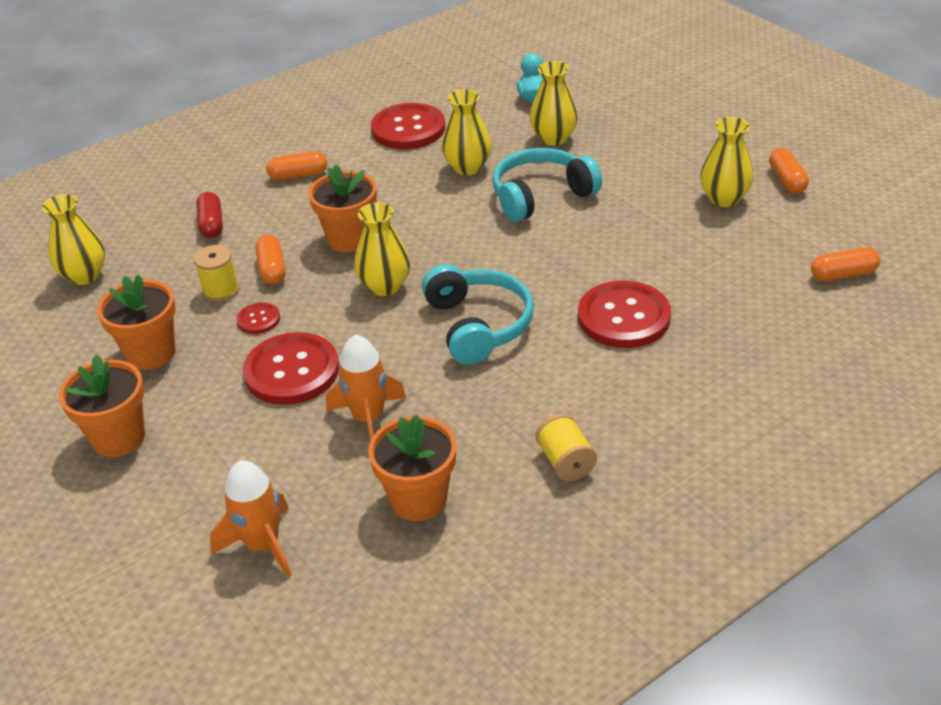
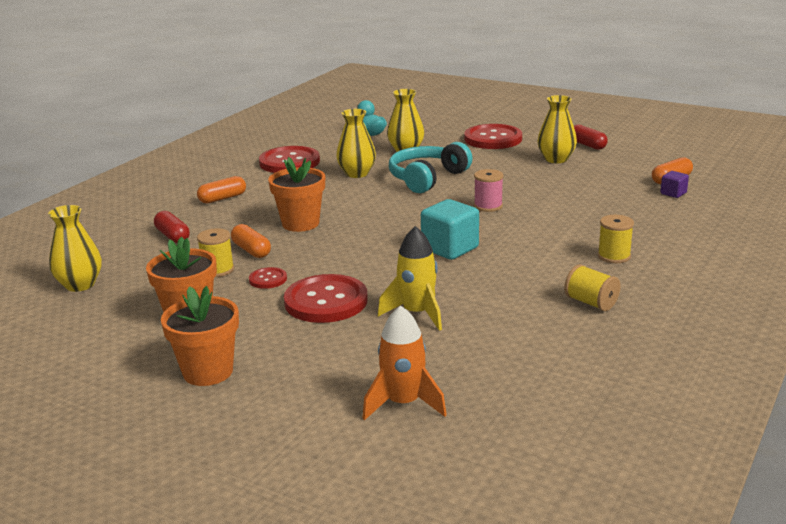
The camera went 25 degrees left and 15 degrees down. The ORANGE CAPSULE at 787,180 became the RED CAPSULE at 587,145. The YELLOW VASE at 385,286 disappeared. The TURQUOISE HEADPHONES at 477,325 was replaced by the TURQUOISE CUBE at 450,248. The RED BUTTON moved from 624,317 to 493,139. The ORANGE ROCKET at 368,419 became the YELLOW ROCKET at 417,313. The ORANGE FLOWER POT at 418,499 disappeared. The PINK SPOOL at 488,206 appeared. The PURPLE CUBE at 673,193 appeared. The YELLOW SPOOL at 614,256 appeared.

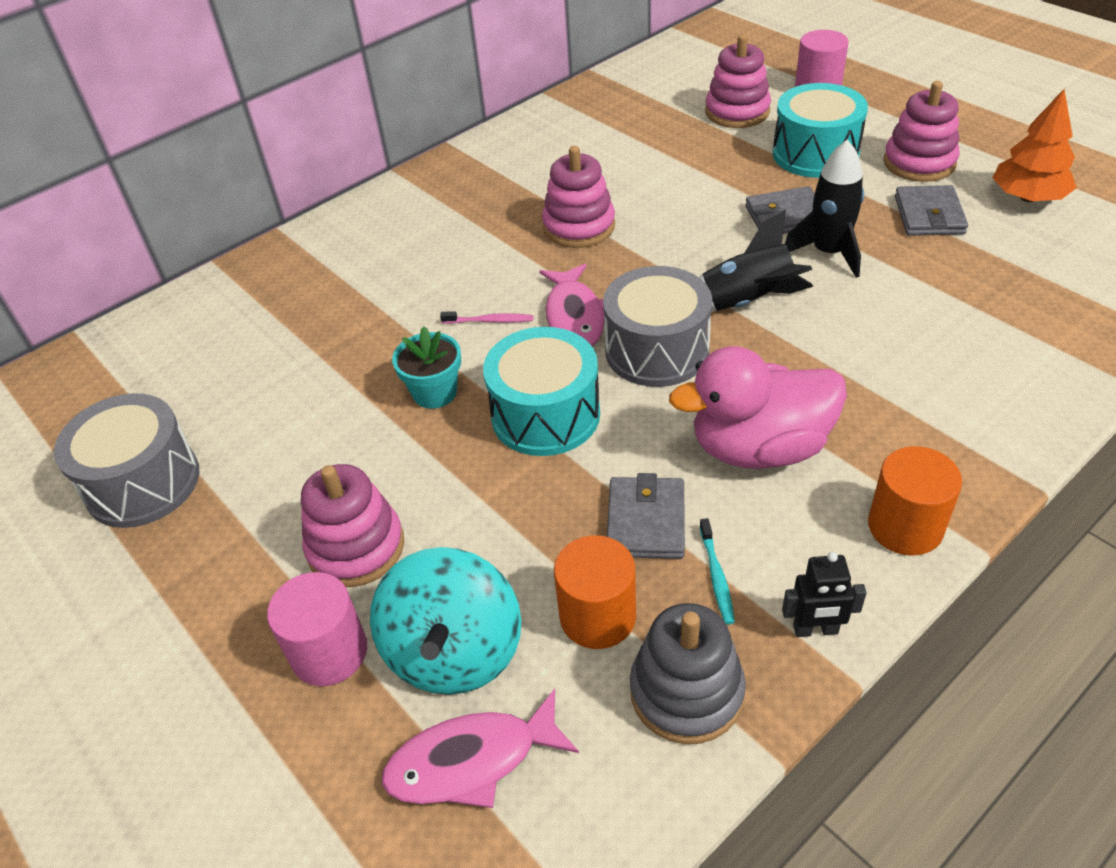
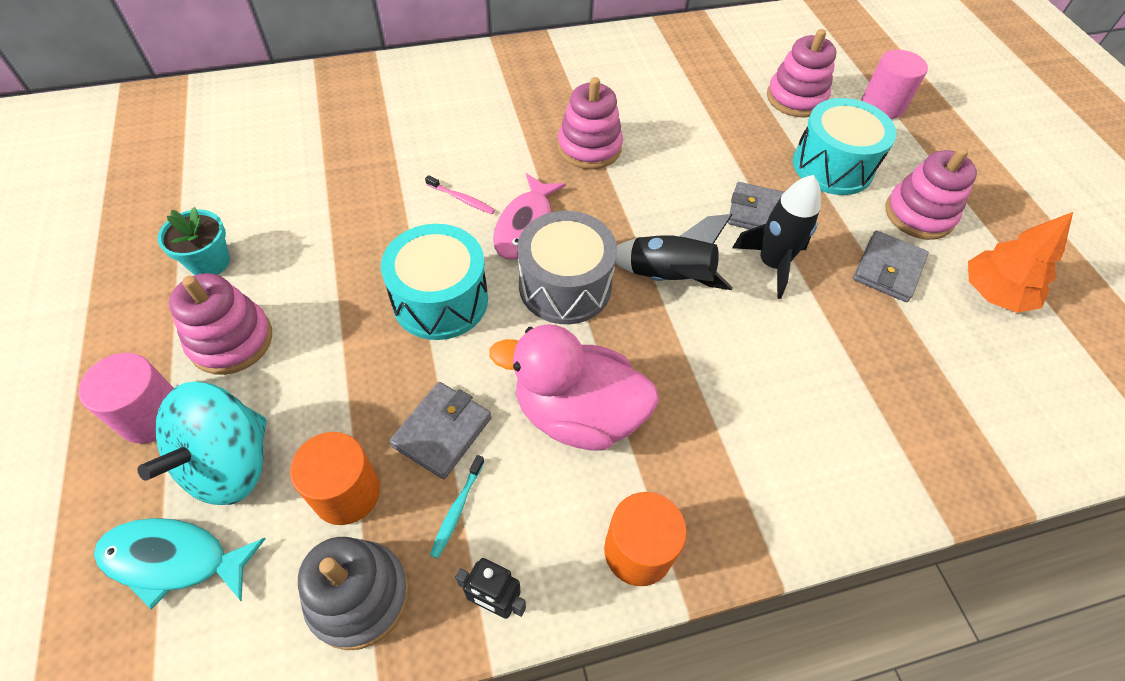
The camera went 20 degrees right and 10 degrees up. The TURQUOISE FLOWER POT moved from 435,392 to 210,262. The GREY DRUM at 143,483 disappeared. The PINK FISH at 471,761 became the TURQUOISE FISH at 173,560.

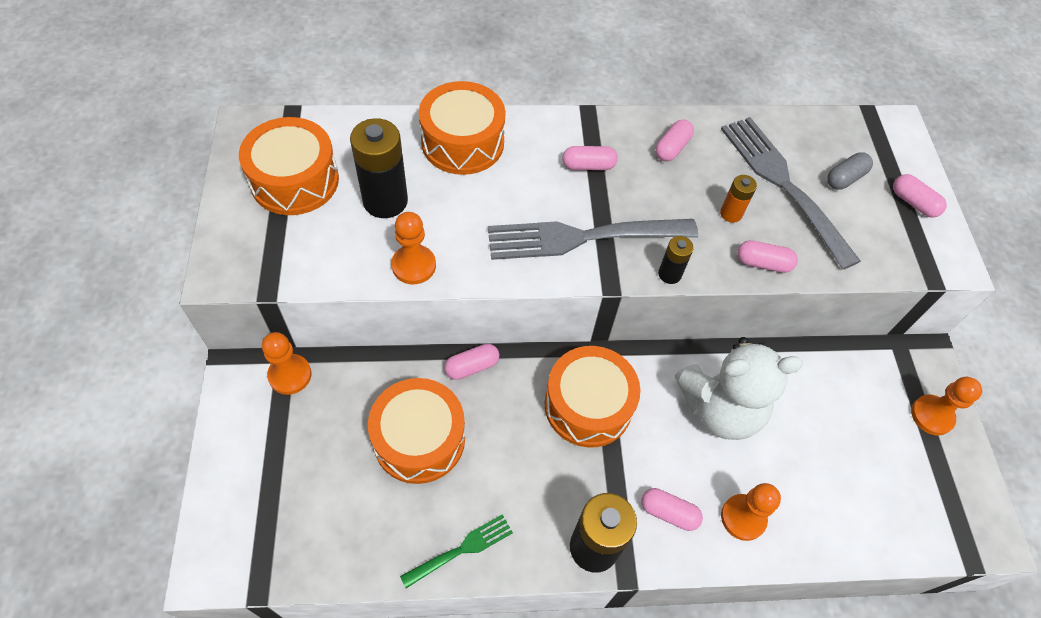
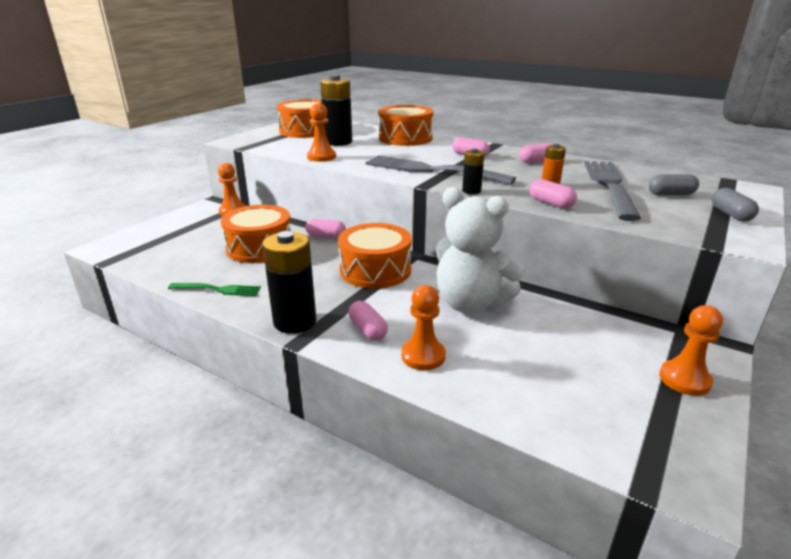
The camera went 40 degrees right and 30 degrees down. The PINK CAPSULE at 913,203 became the GREY CAPSULE at 730,214.

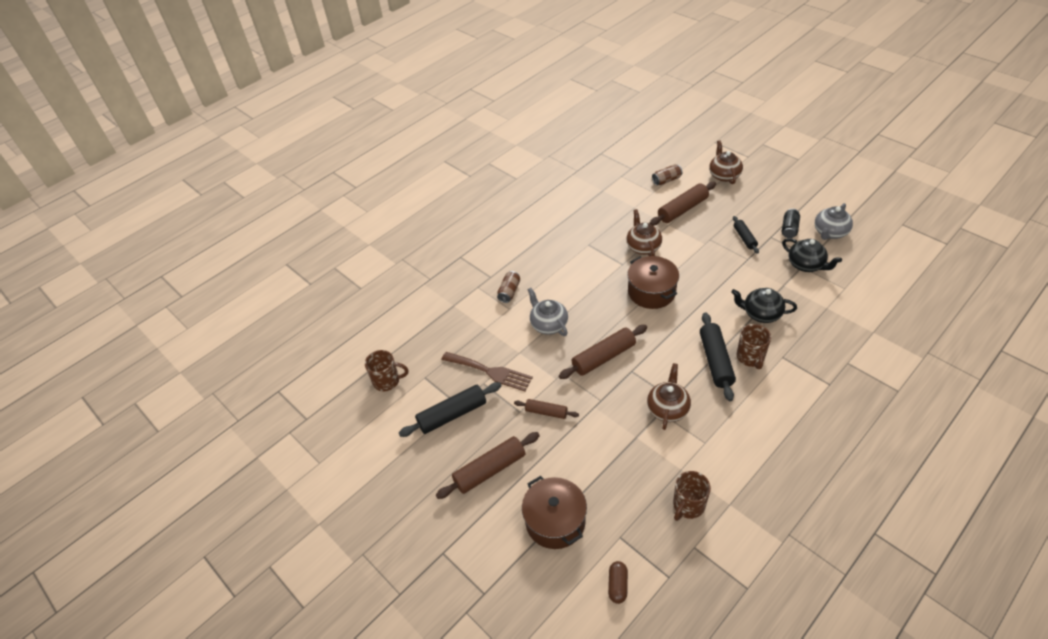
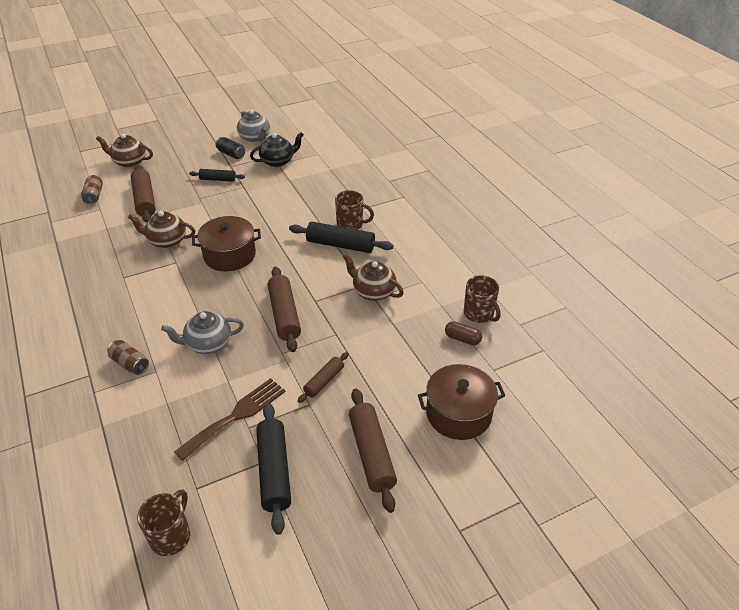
The camera went 75 degrees left and 5 degrees down. The BLACK TEAPOT at 761,314 disappeared. The BROWN CAPSULE moved from 617,585 to 462,339.

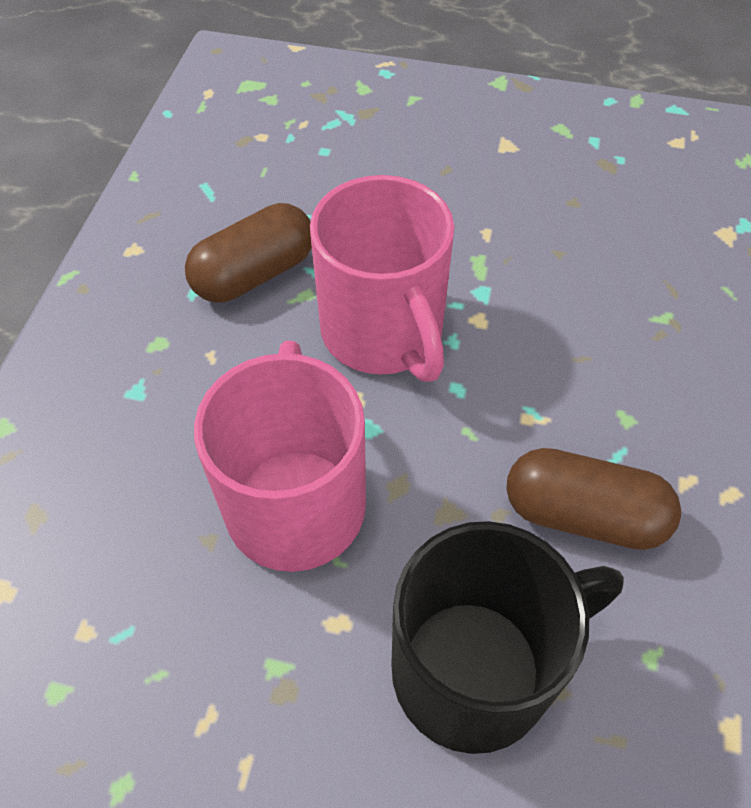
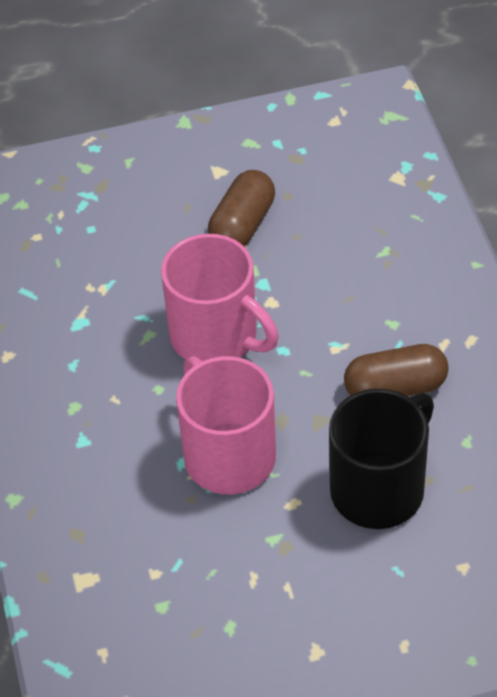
The camera went 25 degrees left and 5 degrees down. The BROWN CAPSULE moved from 254,274 to 242,225.

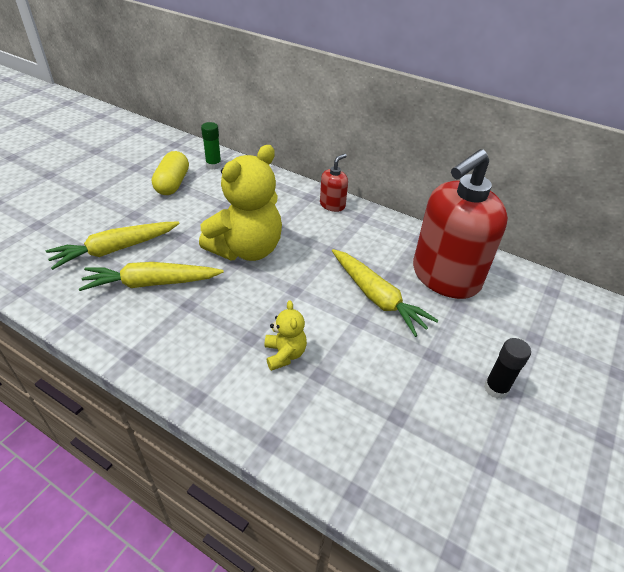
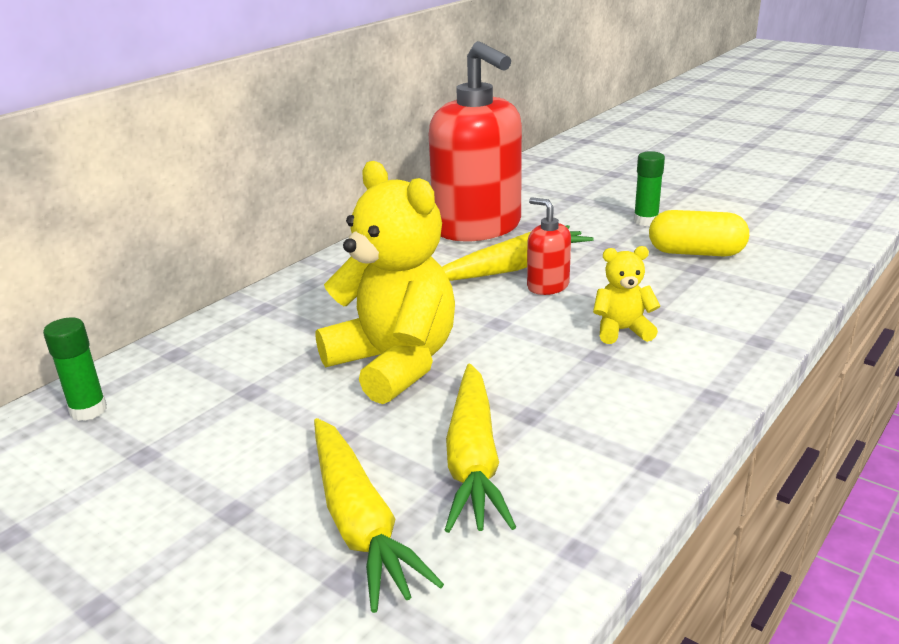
The camera went 80 degrees left and 15 degrees down. The YELLOW CAPSULE moved from 172,184 to 696,253. The RED SOAP DISPENSER moved from 332,205 to 547,286. The BLACK GLUE STICK at 496,388 became the GREEN GLUE STICK at 646,221.

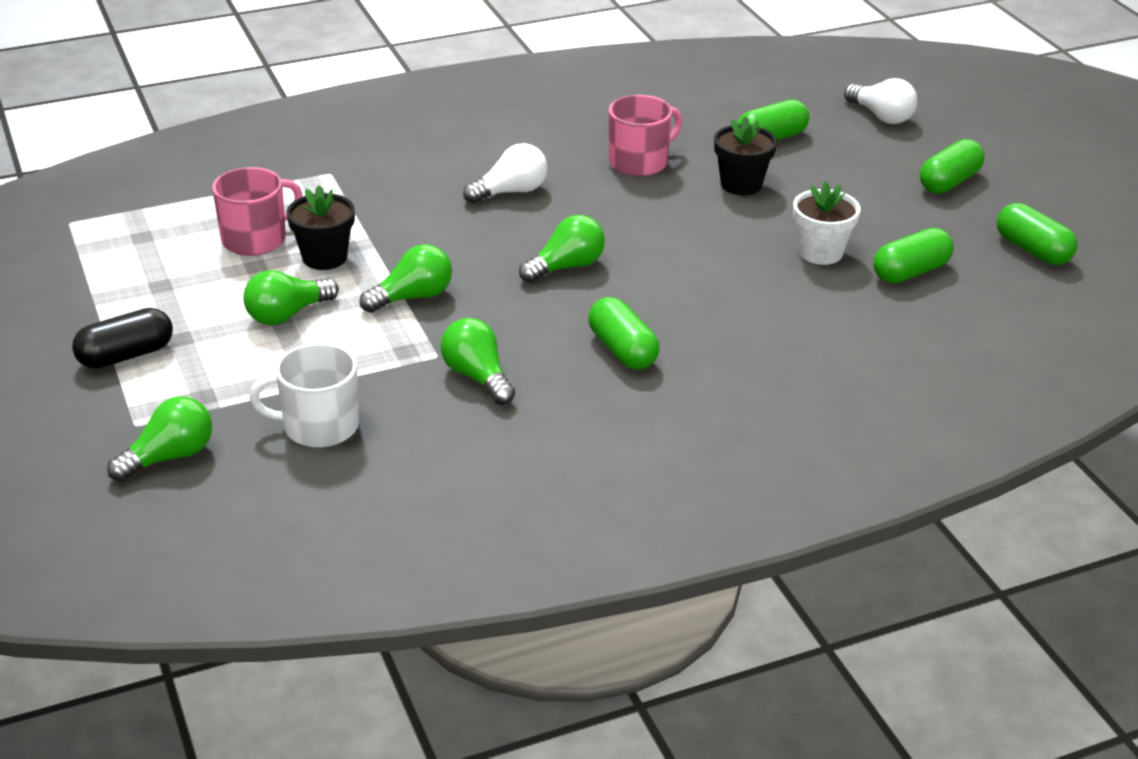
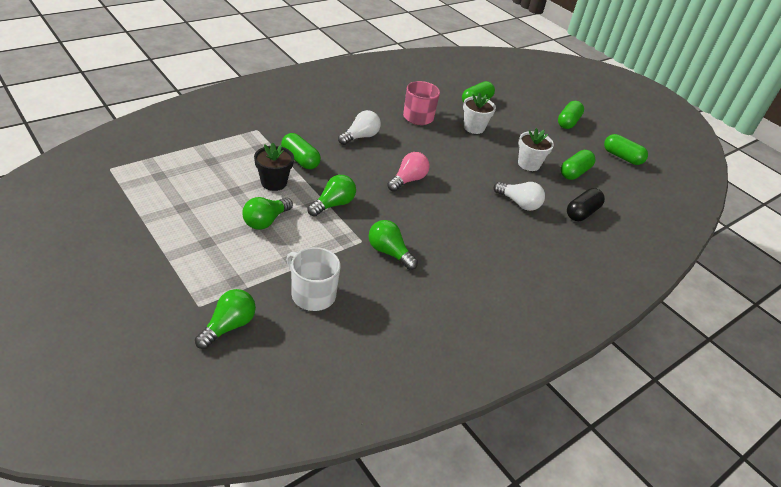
The camera went 20 degrees left and 5 degrees up. The WHITE LIGHT BULB moved from 881,116 to 519,203. The BLACK FLOWER POT at 741,184 became the WHITE FLOWER POT at 474,127. The PINK MUG at 256,239 disappeared. The GREEN LIGHT BULB at 566,267 became the PINK LIGHT BULB at 408,180. The GREEN CAPSULE moved from 622,350 to 300,160. The BLACK CAPSULE moved from 126,355 to 582,212. The WHITE MUG at 319,426 turned 60 degrees clockwise.

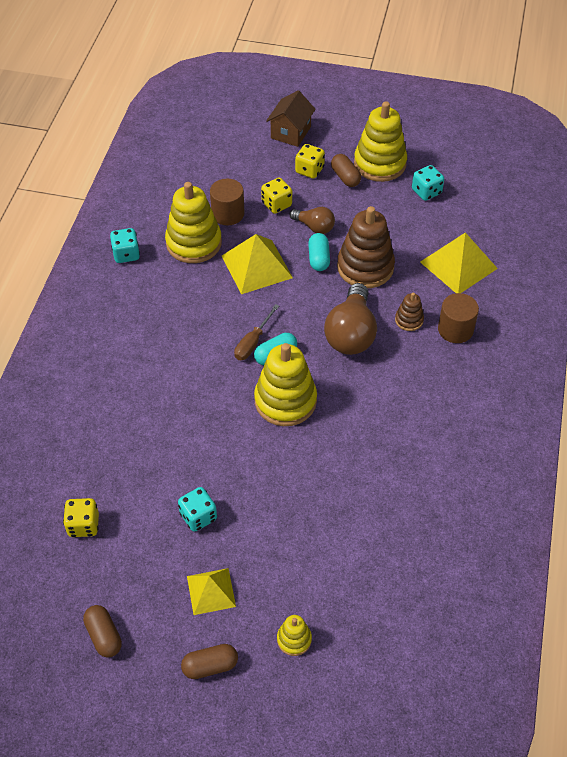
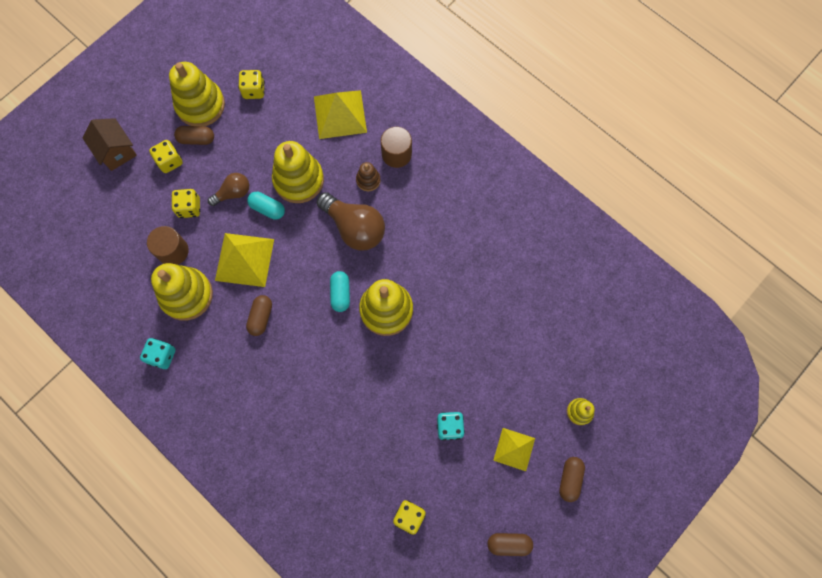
The camera went 60 degrees left and 20 degrees up. The TURQUOISE DICE at 426,192 became the YELLOW DICE at 254,90. The BROWN STACKING TOY at 365,267 became the YELLOW STACKING TOY at 298,180. The BROWN SCREWDRIVER at 253,342 disappeared. The BROWN CAPSULE at 261,317 appeared.

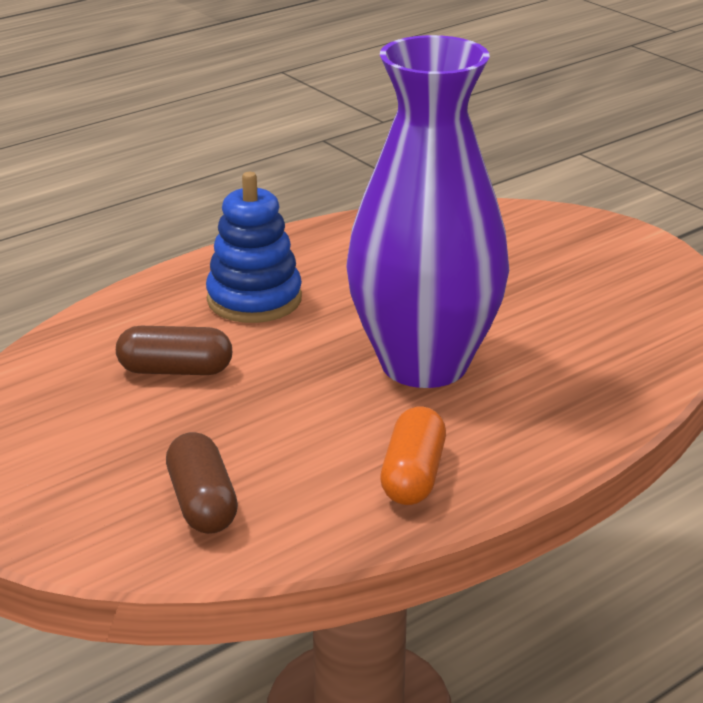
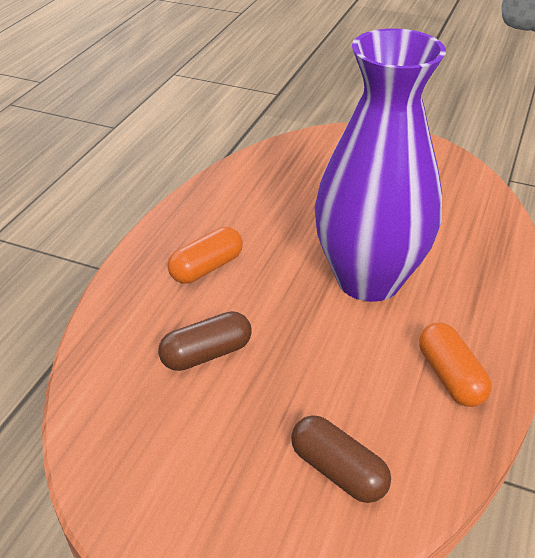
The camera went 30 degrees left and 10 degrees up. The BLUE STACKING TOY at 254,299 was replaced by the ORANGE CAPSULE at 206,268.

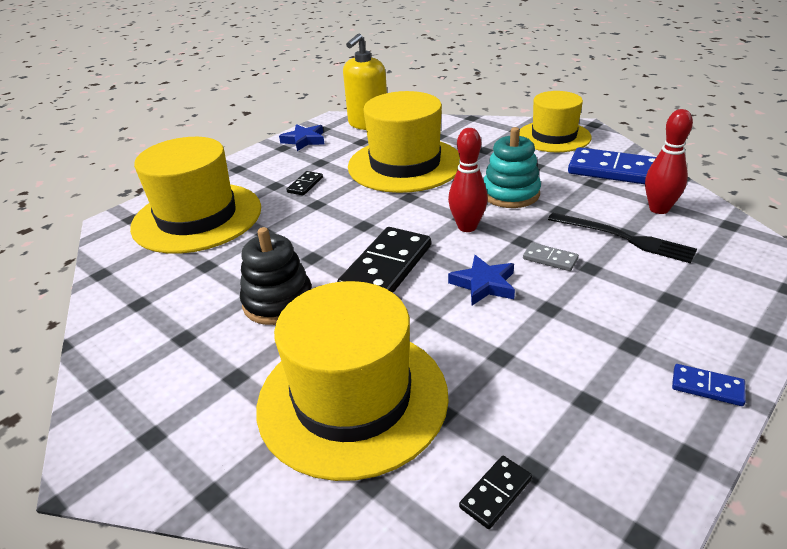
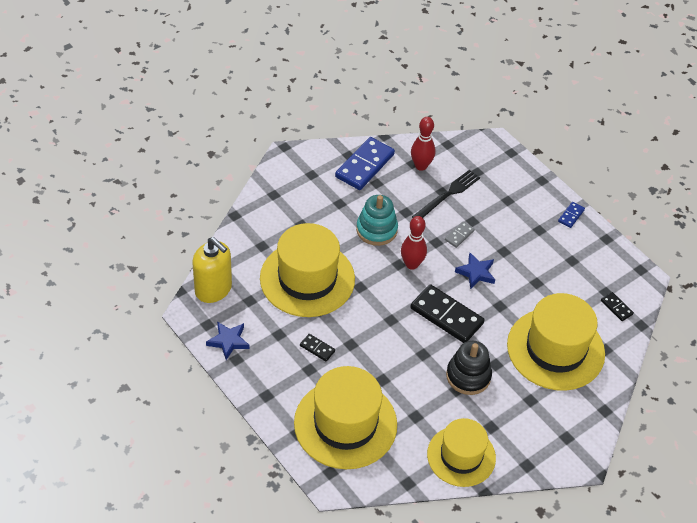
The camera went 85 degrees left and 15 degrees up. The YELLOW HAT moved from 554,136 to 461,456.

